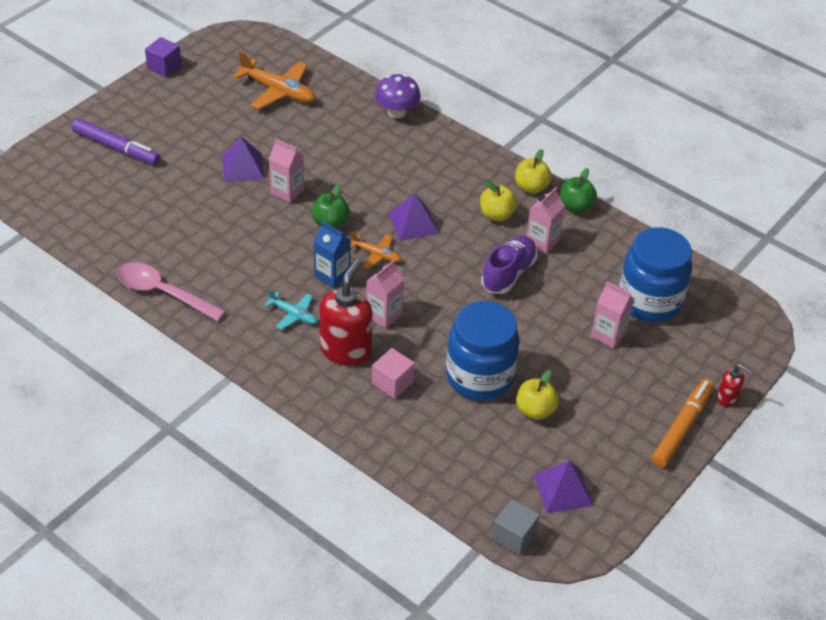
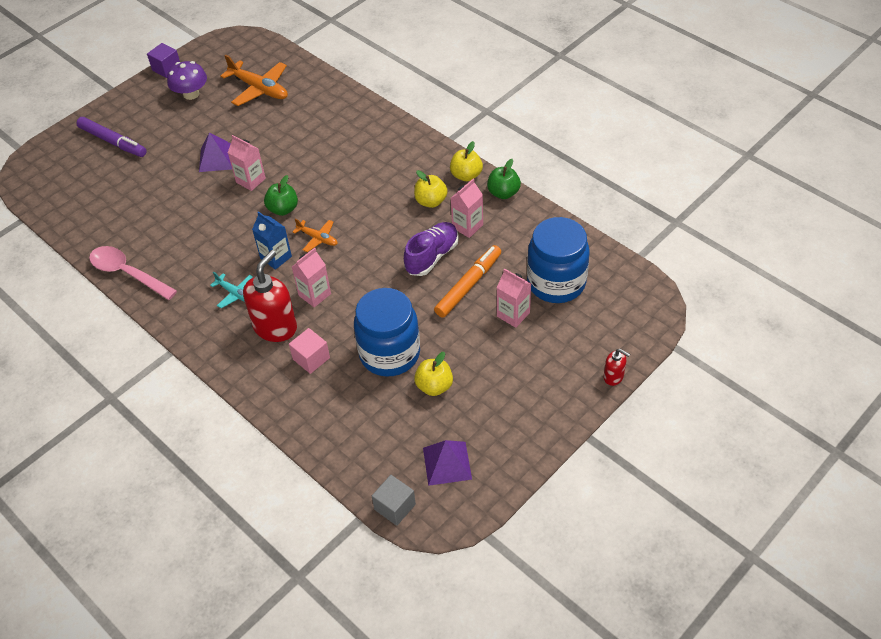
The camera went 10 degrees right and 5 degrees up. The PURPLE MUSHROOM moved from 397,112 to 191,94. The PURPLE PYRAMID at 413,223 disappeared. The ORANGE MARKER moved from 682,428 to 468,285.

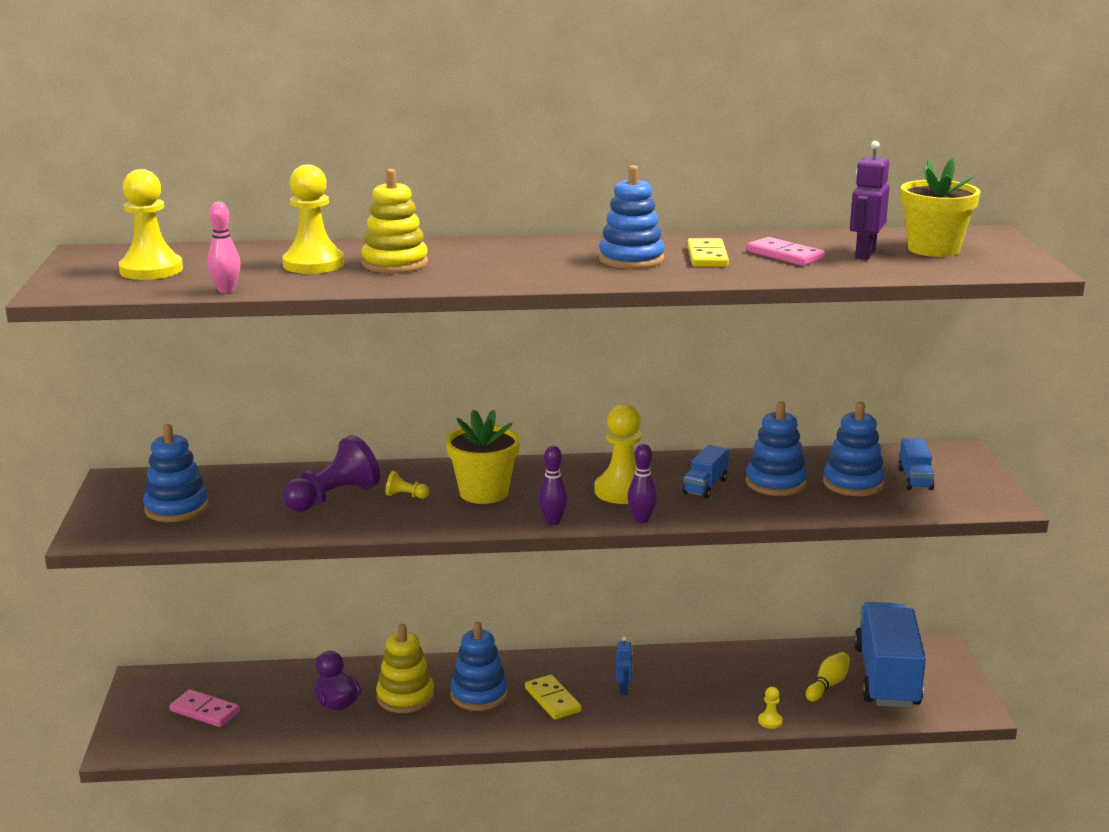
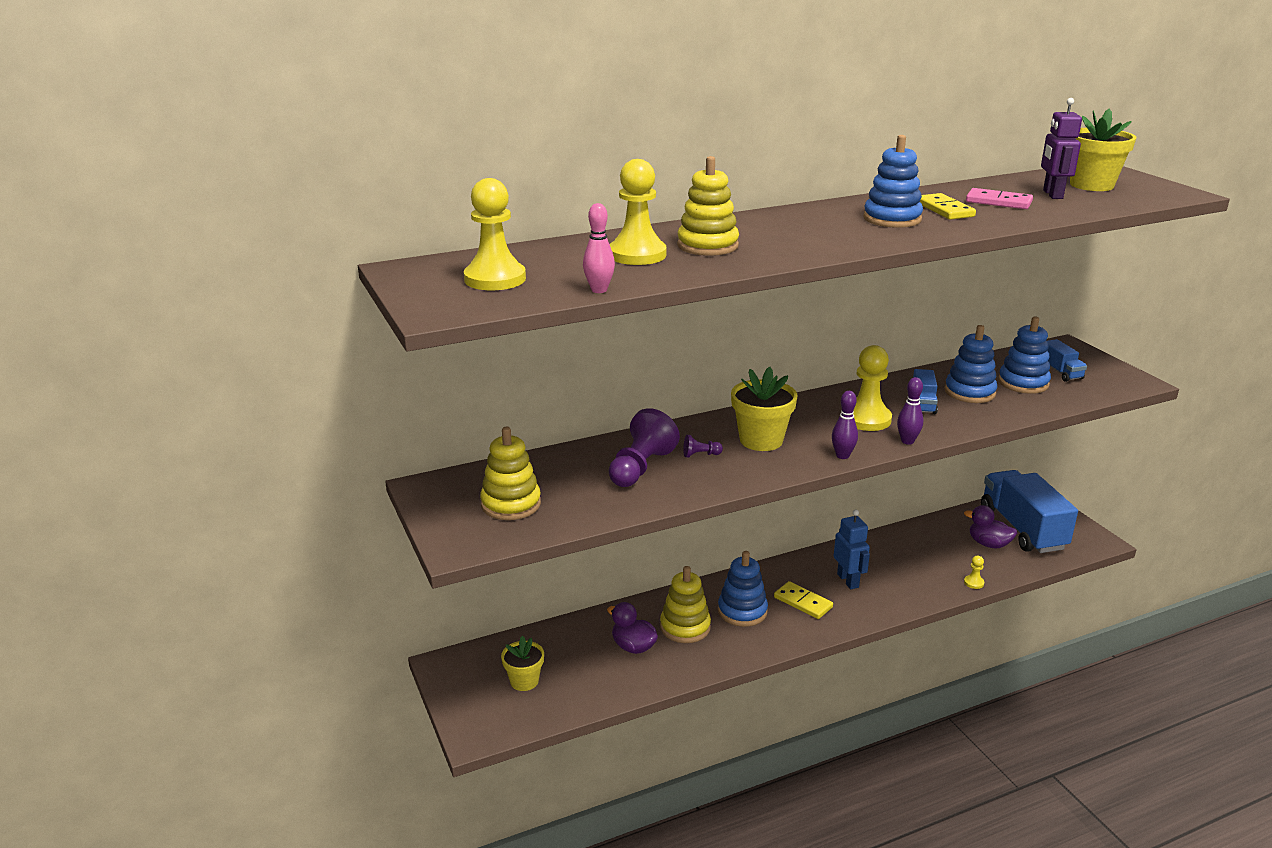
The camera went 20 degrees left and 5 degrees up. The BLUE STACKING TOY at 176,508 became the YELLOW STACKING TOY at 511,504. The YELLOW PAWN at 406,496 became the PURPLE PAWN at 700,455. The BLUE ROBOT at 623,689 changed to 1.65 times the size. The YELLOW BOWLING PIN at 828,685 was replaced by the PURPLE DUCK at 988,544. The PINK DOMINO at 205,711 was replaced by the YELLOW FLOWER POT at 524,681.

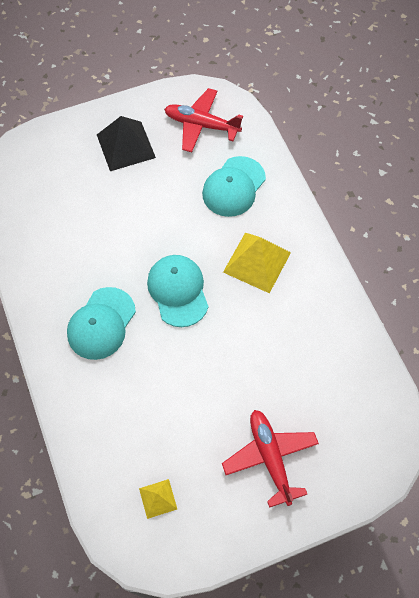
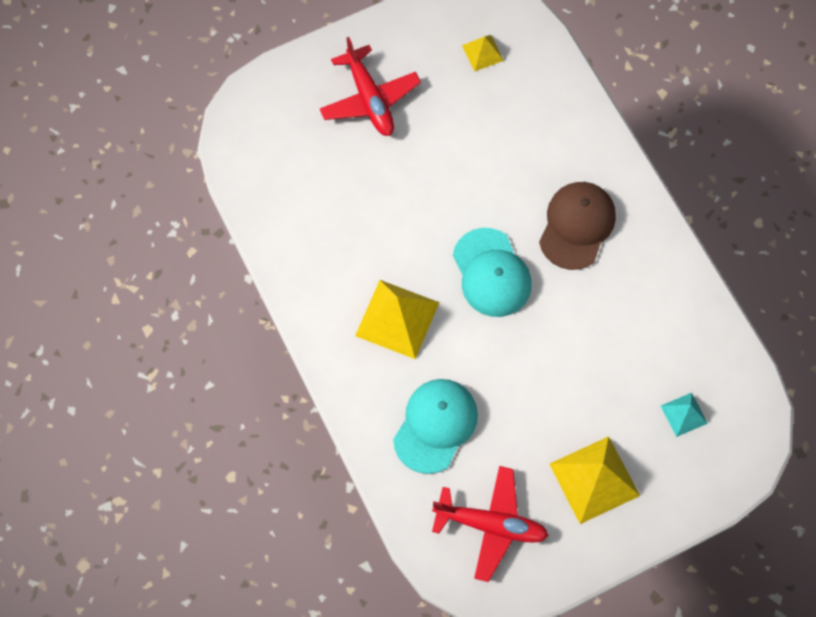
The camera went 175 degrees right and 5 degrees up. The BLACK PYRAMID at 126,146 became the YELLOW PYRAMID at 594,480. The TURQUOISE CAP at 101,323 became the BROWN CAP at 577,226. The TURQUOISE PYRAMID at 684,414 appeared.

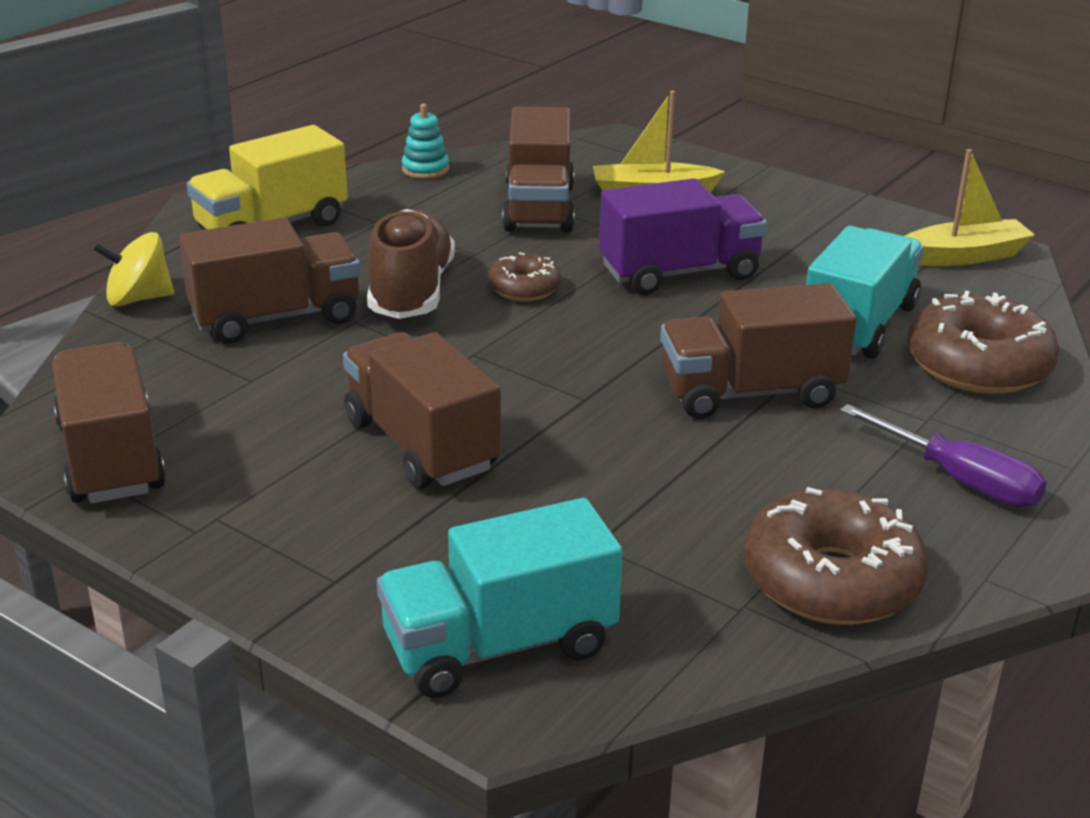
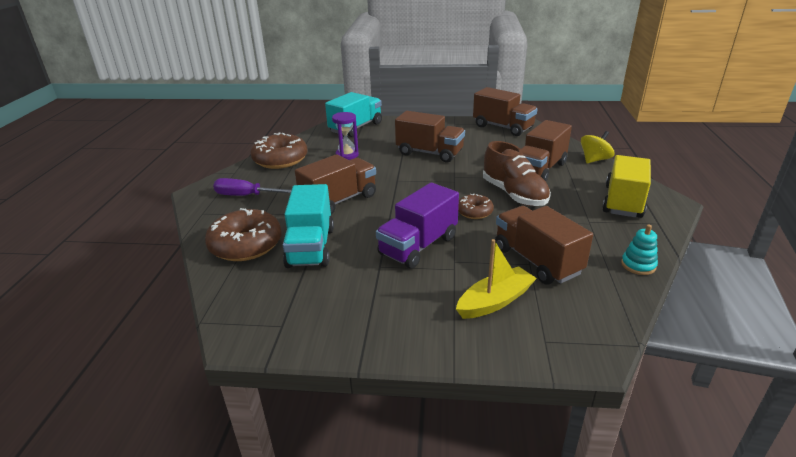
The camera went 150 degrees right and 0 degrees up. The YELLOW BOAT at 963,256 disappeared. The PURPLE HOURGLASS at 347,155 appeared.

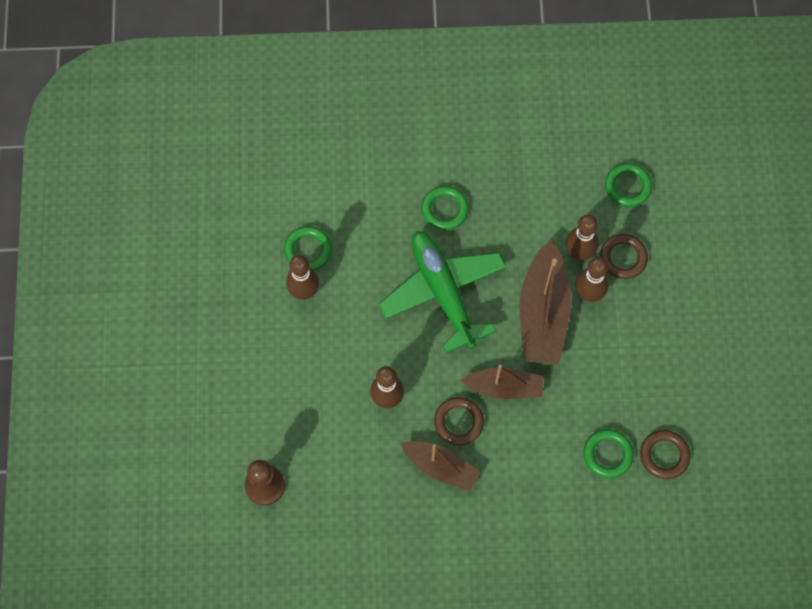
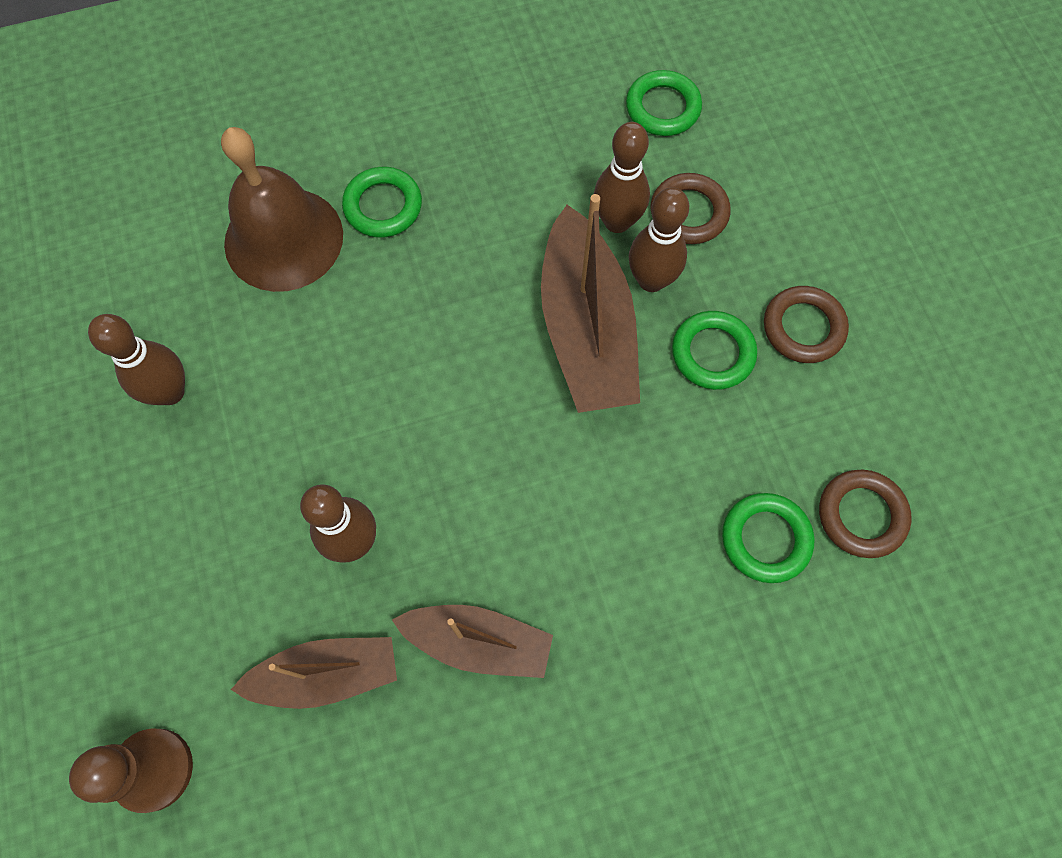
The camera went 15 degrees left and 0 degrees up. The GREEN RING moved from 308,250 to 712,353. The GREEN PLANE at 443,292 disappeared. The BROWN BOAT moved from 504,387 to 327,674. The BROWN RING moved from 458,422 to 803,328. The BROWN BELL at 283,239 appeared.

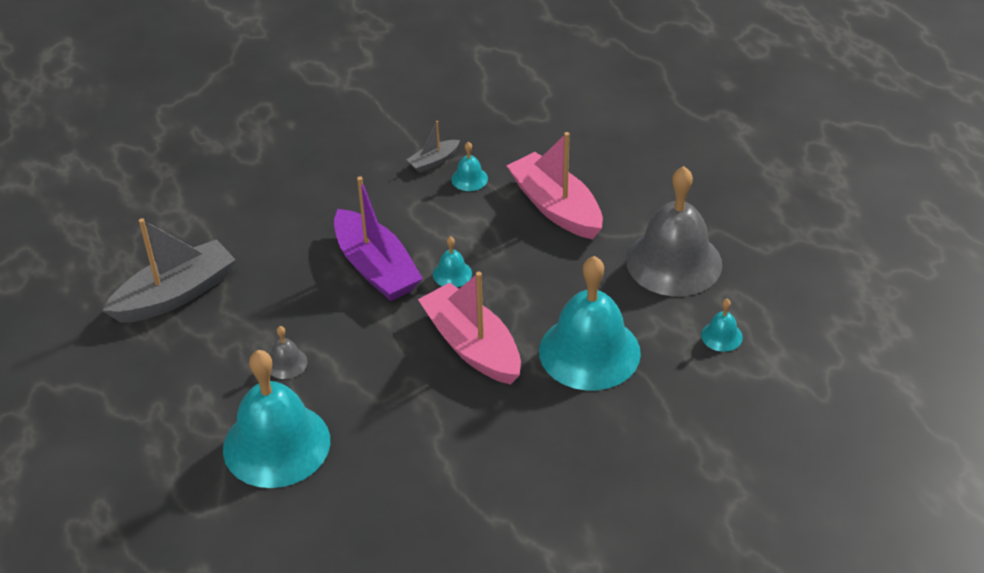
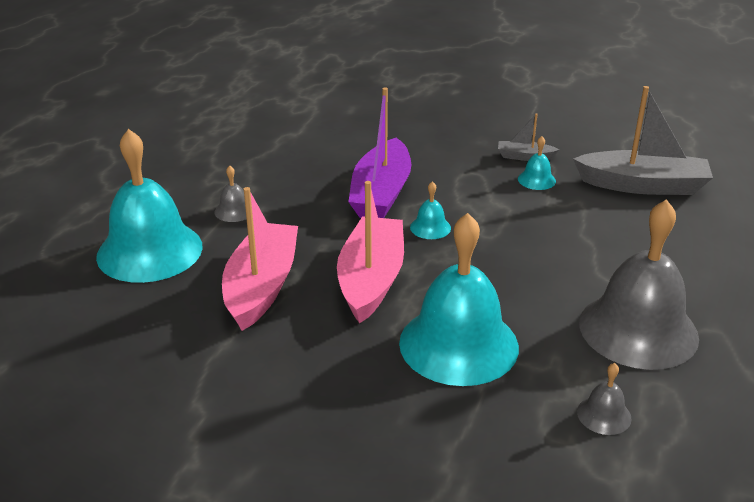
The camera went 45 degrees right and 10 degrees down. The PINK BOAT moved from 556,207 to 261,286. The GREY BOAT moved from 175,294 to 643,185. The TURQUOISE BELL at 721,336 became the GREY BELL at 604,415.

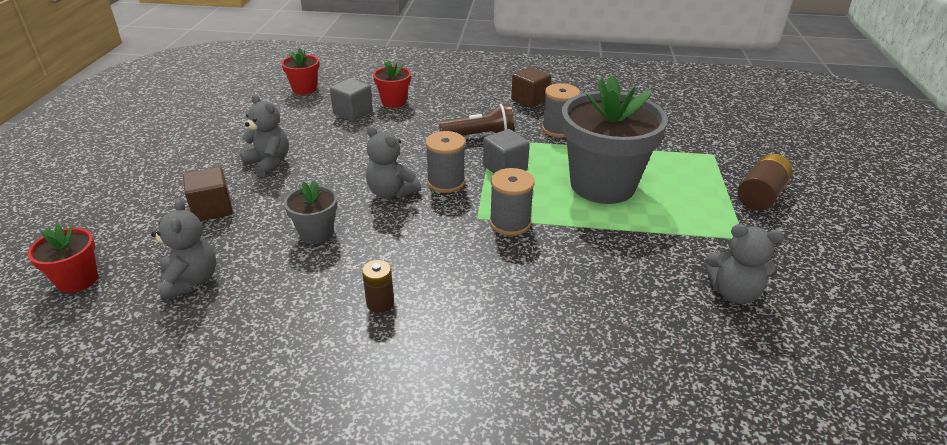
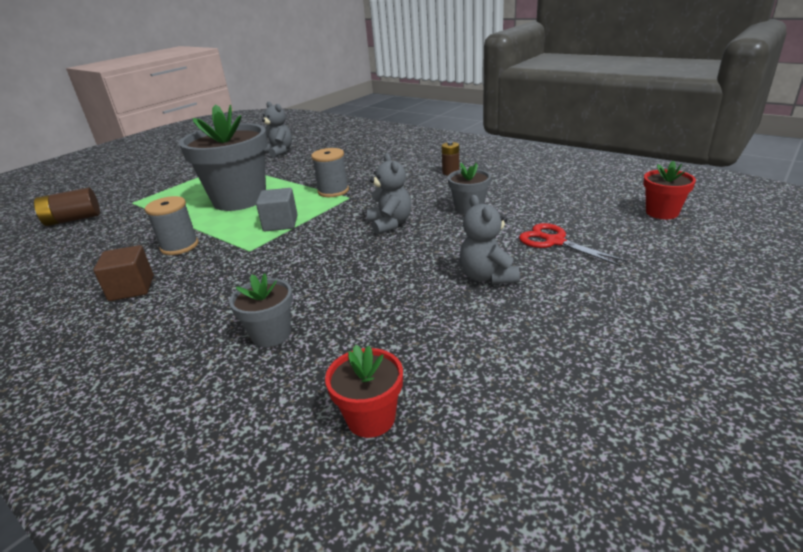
The camera went 145 degrees left and 5 degrees down. The RED FLOWER POT at 394,102 became the GREY FLOWER POT at 271,334. The GREY CUBE at 353,112 disappeared. The BROWN FLASHLIGHT at 480,136 disappeared. The GREY SPOOL at 446,182 disappeared. The BROWN BATTERY moved from 760,195 to 73,219. The BROWN CUBE at 212,209 was replaced by the RED SCISSORS at 554,241. The GREY TEDDY BEAR at 191,281 disappeared.

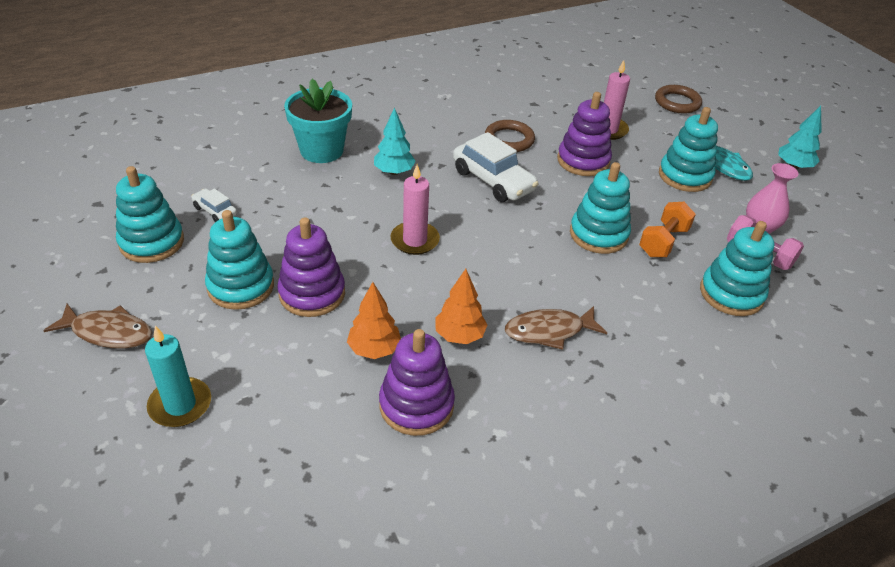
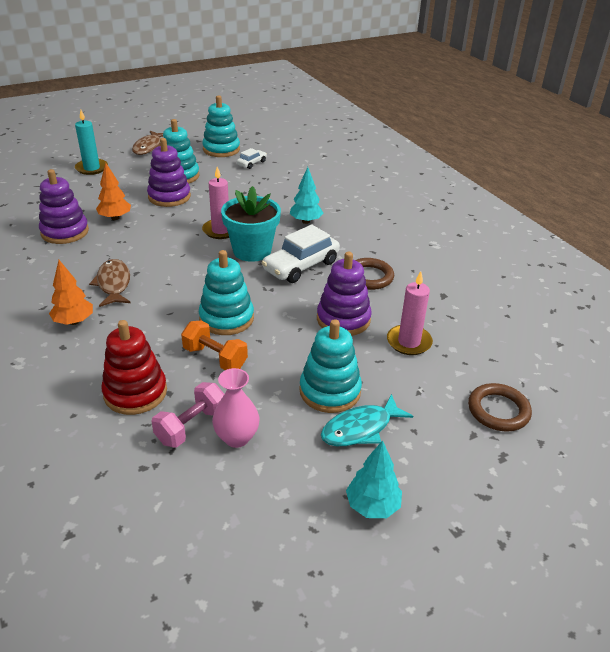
The camera went 90 degrees right and 5 degrees down. The TURQUOISE FLOWER POT moved from 321,150 to 252,251. The TURQUOISE STACKING TOY at 731,294 became the RED STACKING TOY at 135,392. The ORANGE TREE moved from 459,335 to 74,321.

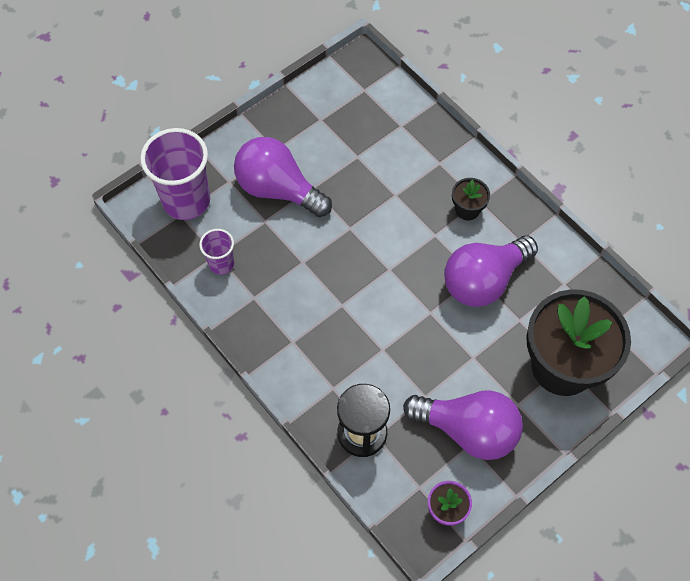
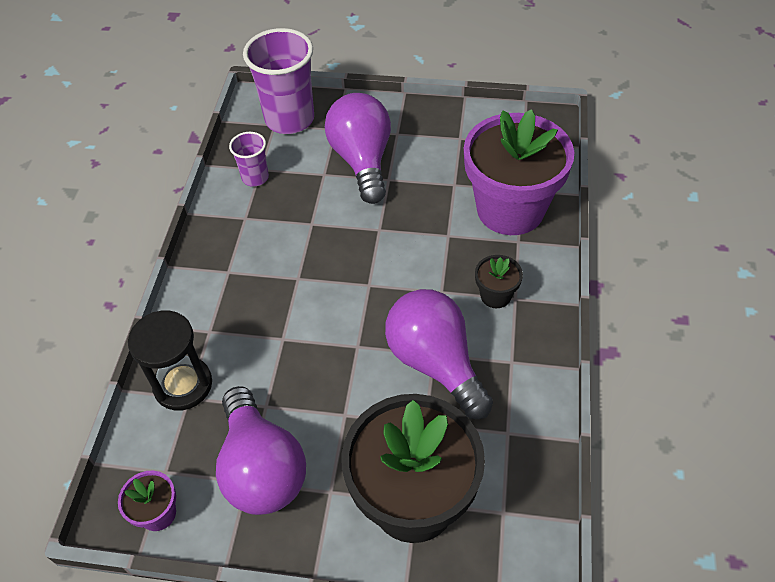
The camera went 50 degrees right and 10 degrees down. The PURPLE LIGHT BULB at 483,281 turned 45 degrees clockwise. The PURPLE FLOWER POT at 510,209 appeared.

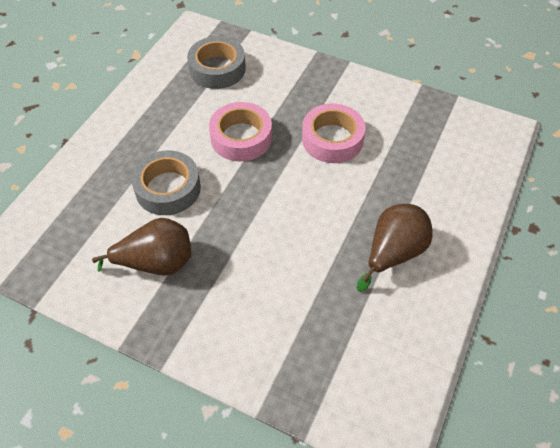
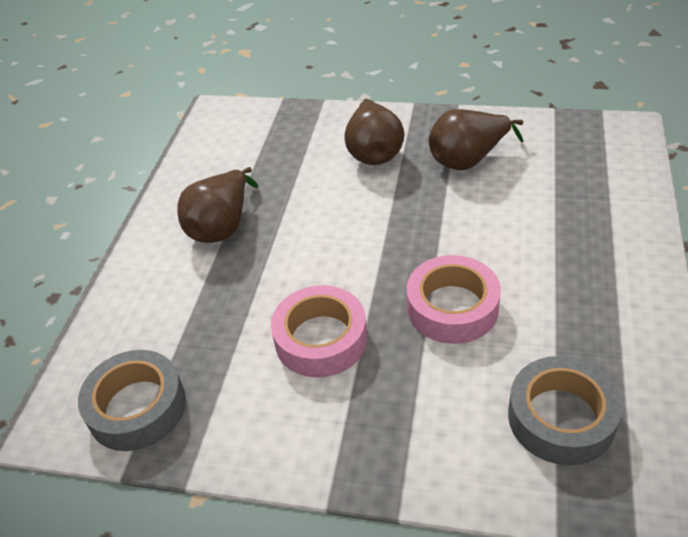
The camera went 170 degrees right and 10 degrees down. The GREY TAPE moved from 168,188 to 137,407. The BROWN PEAR at 374,152 appeared.

